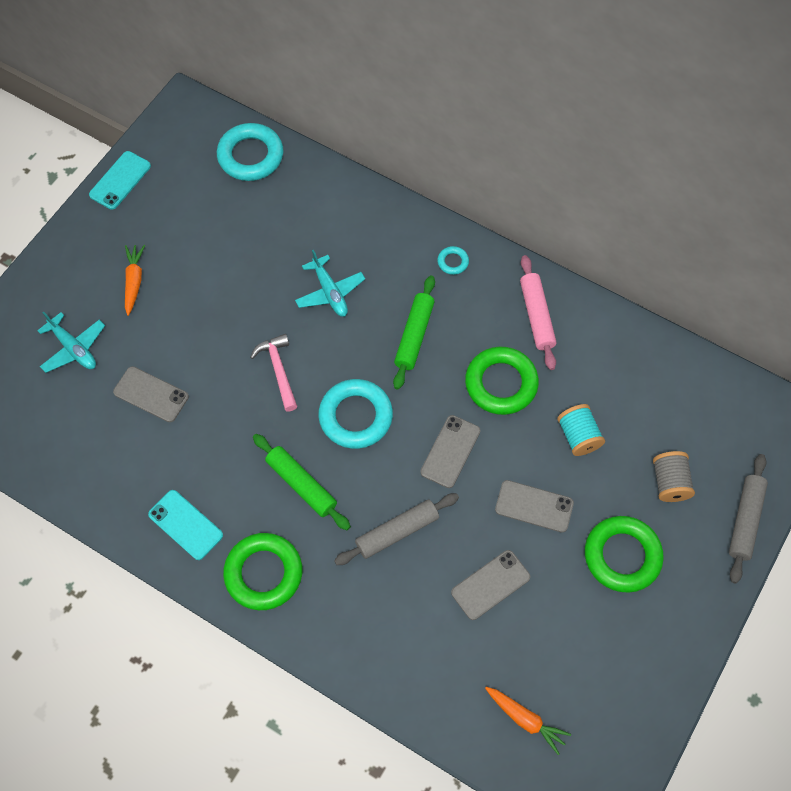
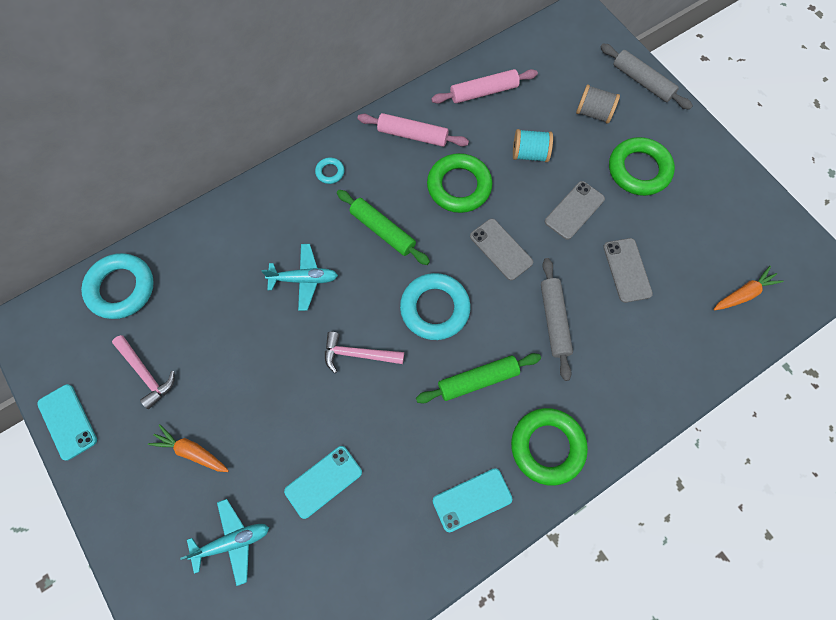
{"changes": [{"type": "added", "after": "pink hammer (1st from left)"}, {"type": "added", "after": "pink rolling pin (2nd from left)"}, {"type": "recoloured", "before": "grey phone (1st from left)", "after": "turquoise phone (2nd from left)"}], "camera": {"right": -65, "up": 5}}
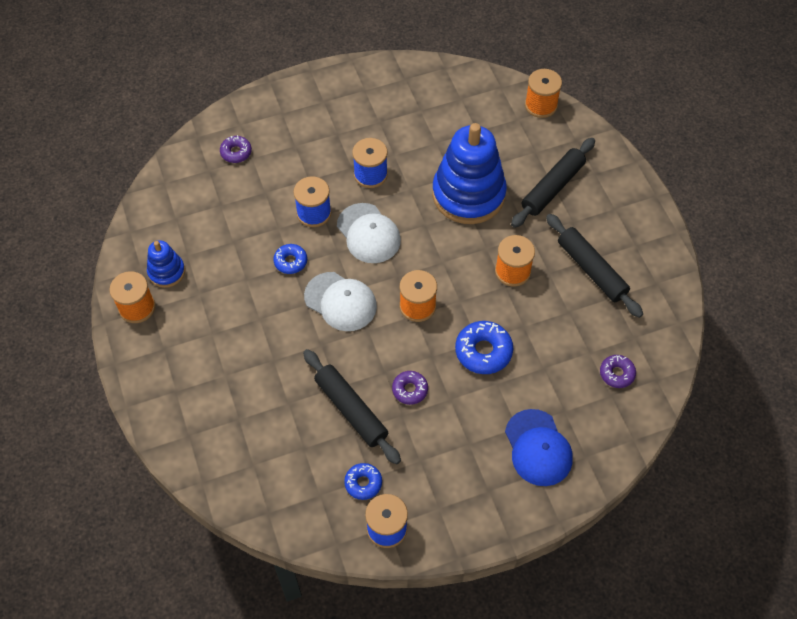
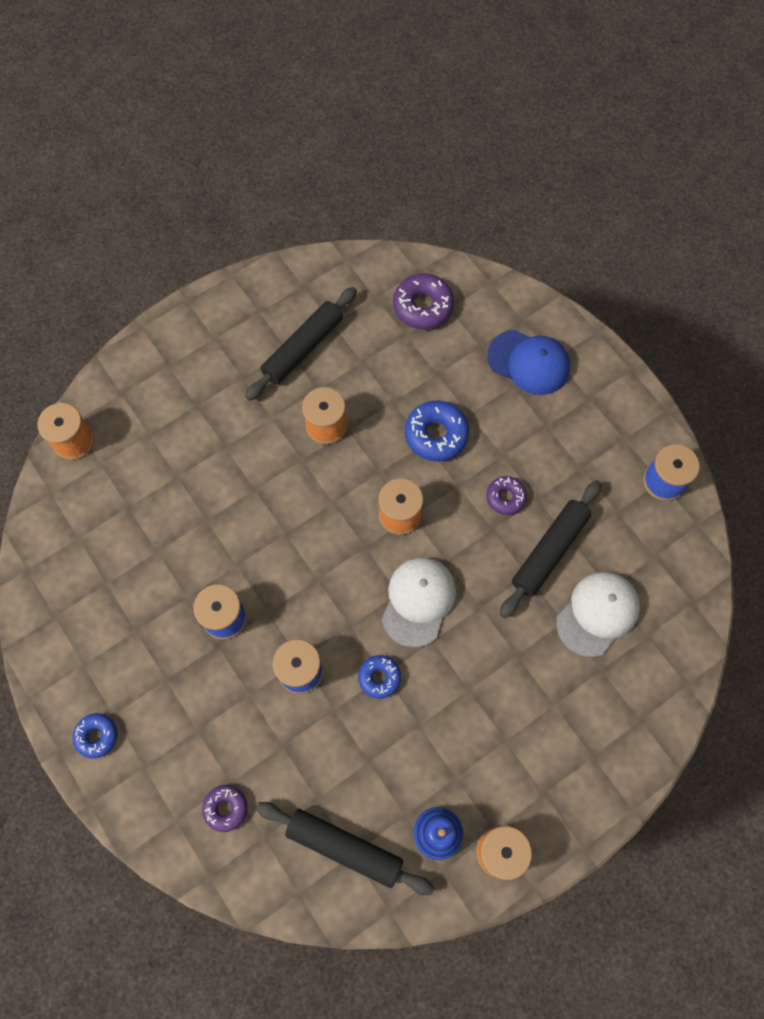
{"changes": [{"type": "removed", "before": "blue stacking toy (2nd from left)"}, {"type": "moved", "before": "white cap (2nd from left)"}, {"type": "moved", "before": "blue donut (2nd from left in the first image)", "after": "blue donut (1st from left)"}, {"type": "moved", "before": "black rolling pin (2nd from left)"}, {"type": "turned", "before": "blue cap", "turn": 60}, {"type": "resized", "before": "purple donut (3rd from left in the first image)", "scale": 1.63}], "camera": {"right": -105, "up": 10}}
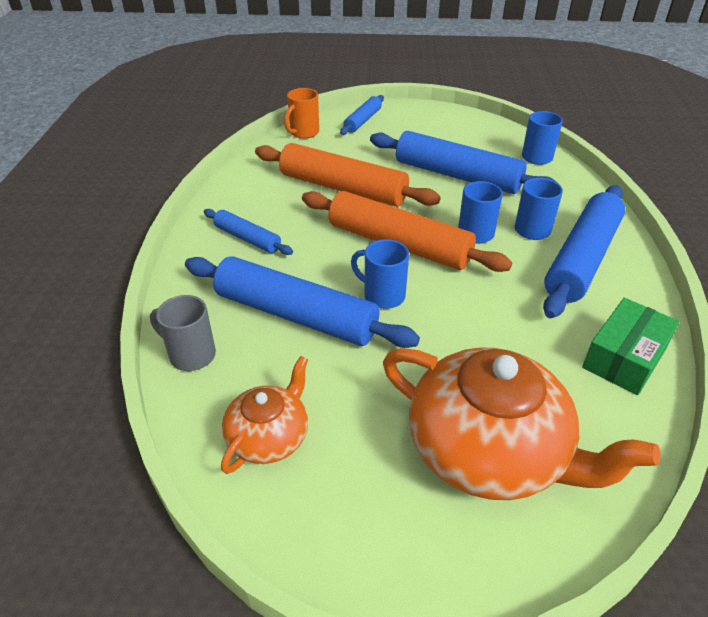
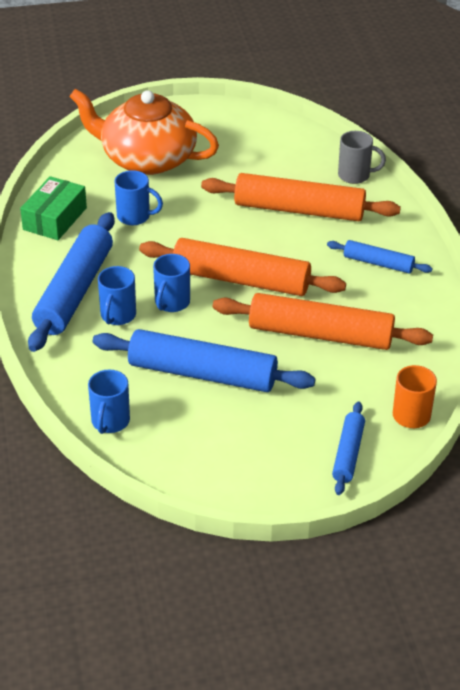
{"changes": [{"type": "removed", "before": "orange teapot (1st from left)"}, {"type": "moved", "before": "blue mug (1st from left in the first image)", "after": "blue mug (3rd from left)"}, {"type": "recoloured", "before": "blue rolling pin (2nd from left)", "after": "orange rolling pin (2nd from left)"}], "camera": {"right": 165, "up": 0}}
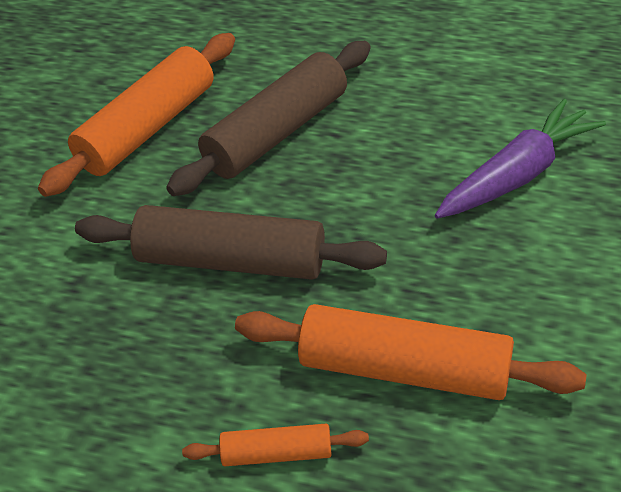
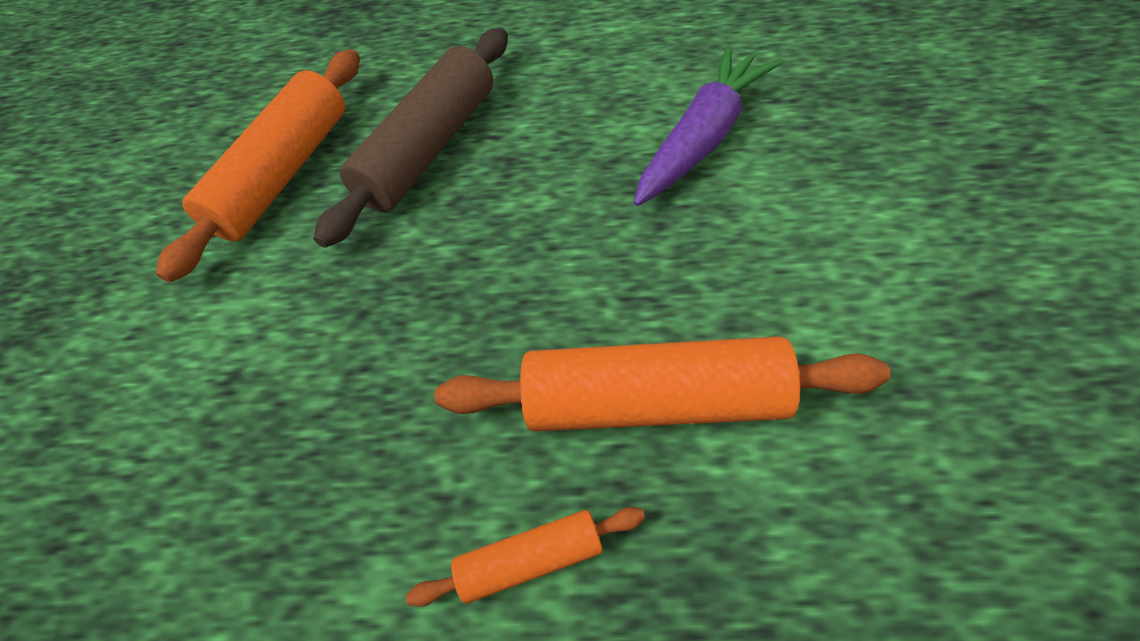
{"changes": [{"type": "removed", "before": "brown rolling pin (1st from left)"}], "camera": {"right": -10, "up": 10}}
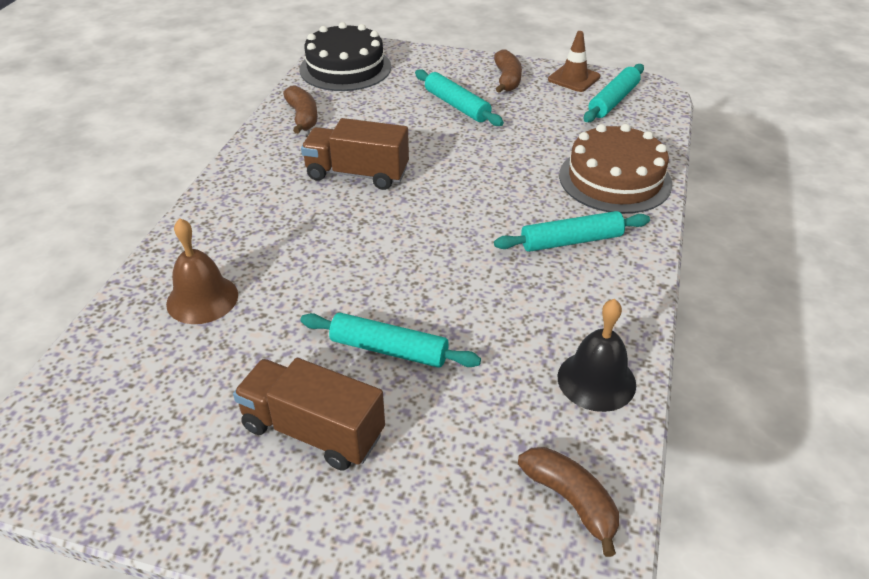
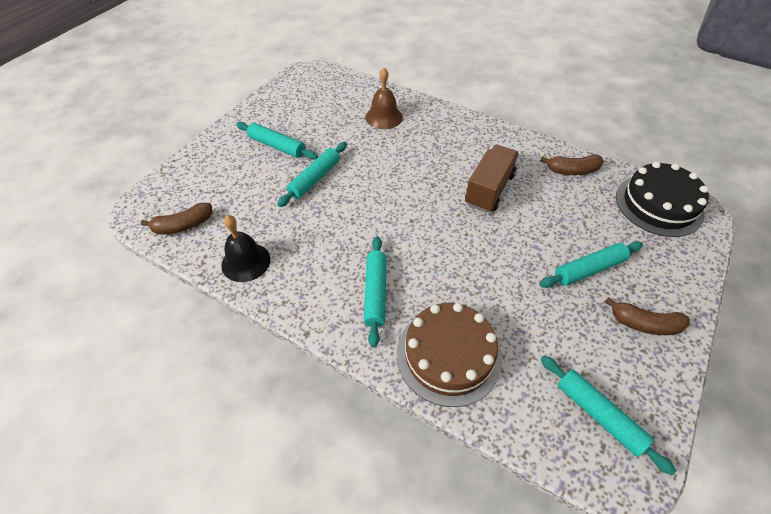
{"changes": [{"type": "removed", "before": "brown traffic cone"}, {"type": "replaced", "before": "brown truck (1st from left)", "after": "turquoise rolling pin (1st from left)"}], "camera": {"right": 105, "up": 10}}
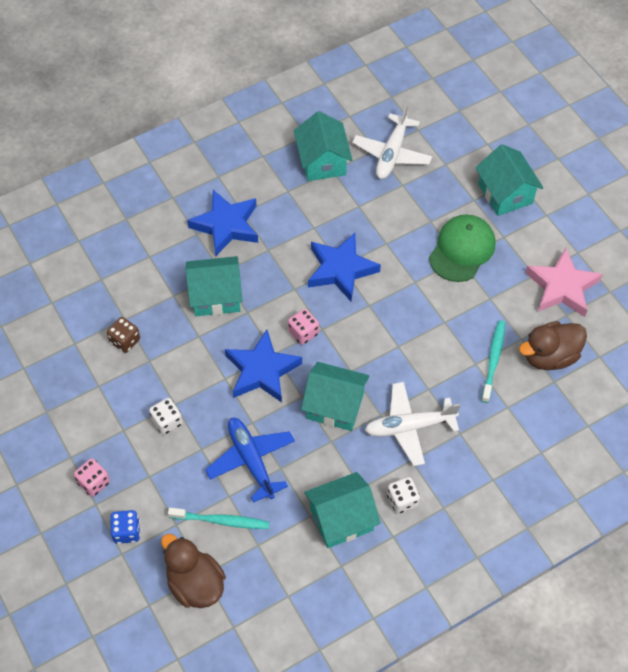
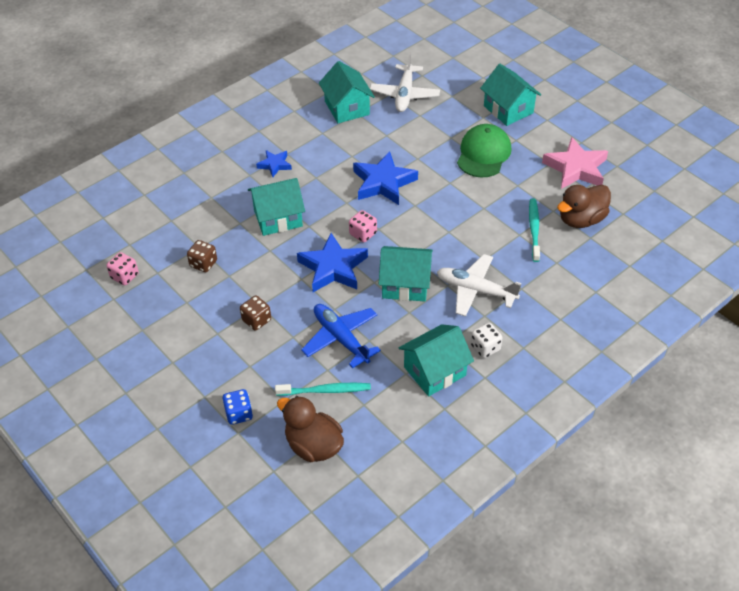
{"changes": [{"type": "moved", "before": "pink dice (1st from left)"}, {"type": "recoloured", "before": "white dice (1st from left)", "after": "brown dice (2nd from left)"}, {"type": "turned", "before": "white plane (2nd from left)", "turn": 45}, {"type": "resized", "before": "blue star (1st from left)", "scale": 0.54}], "camera": {"right": -10, "up": -10}}
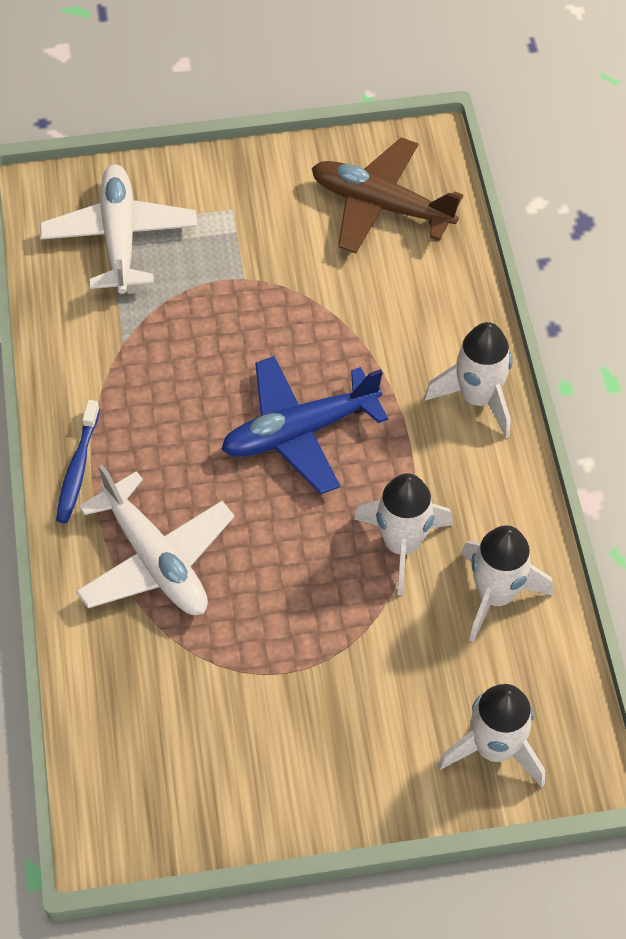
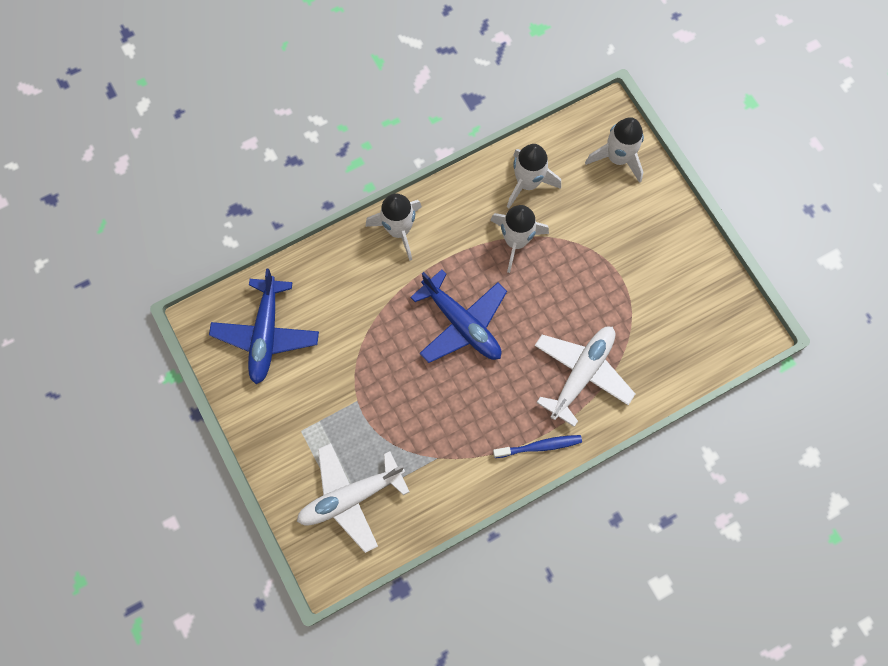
{"changes": [{"type": "recoloured", "before": "brown plane", "after": "blue plane (1st from left)"}], "camera": {"right": -110, "up": 15}}
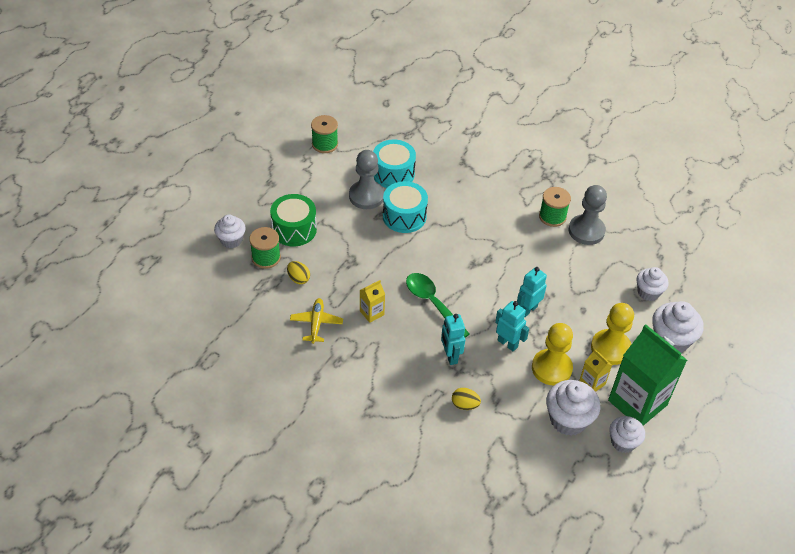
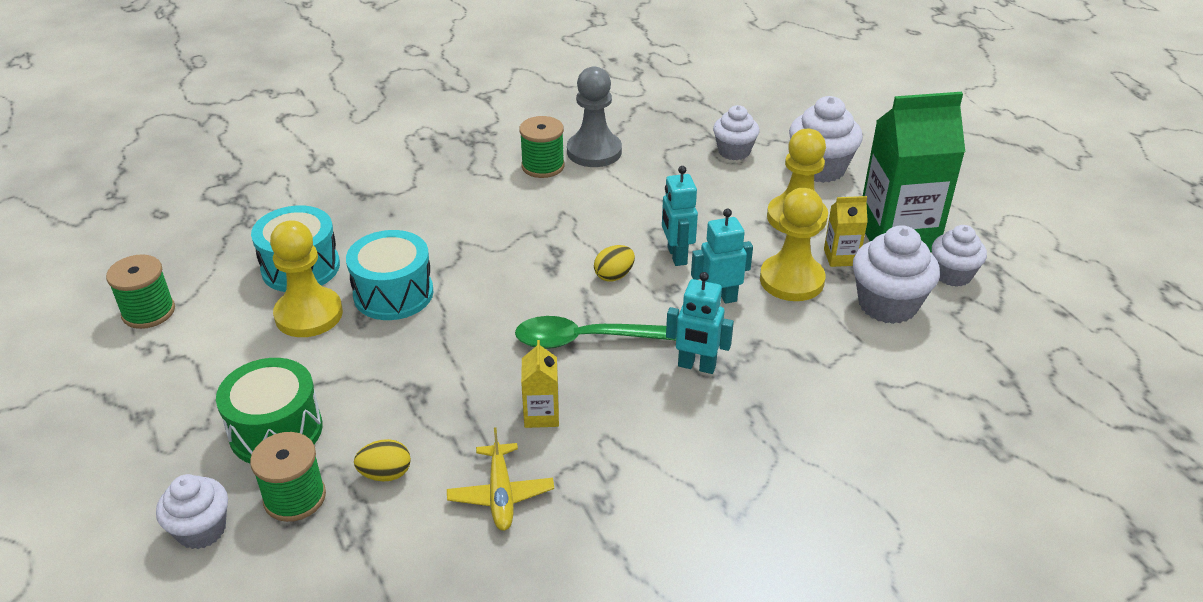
{"changes": [{"type": "moved", "before": "yellow egg (2nd from left)"}, {"type": "recoloured", "before": "grey pawn (1st from left)", "after": "yellow pawn (1st from left)"}, {"type": "turned", "before": "yellow plane", "turn": -135}], "camera": {"right": -55, "up": -10}}
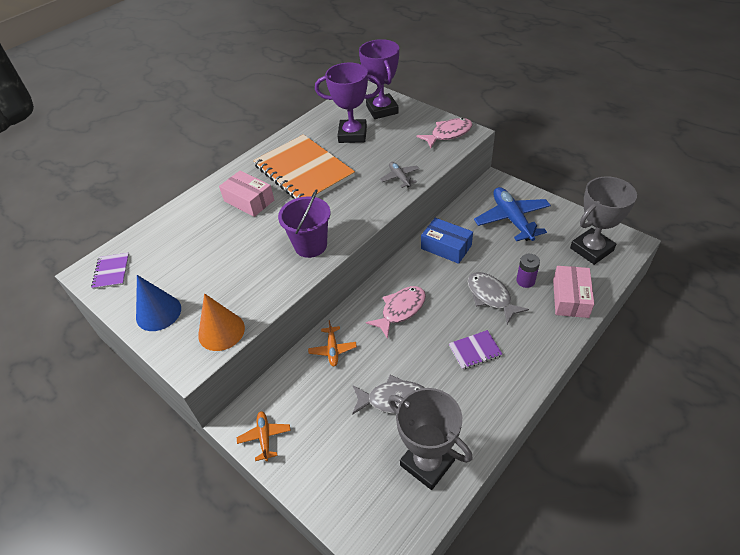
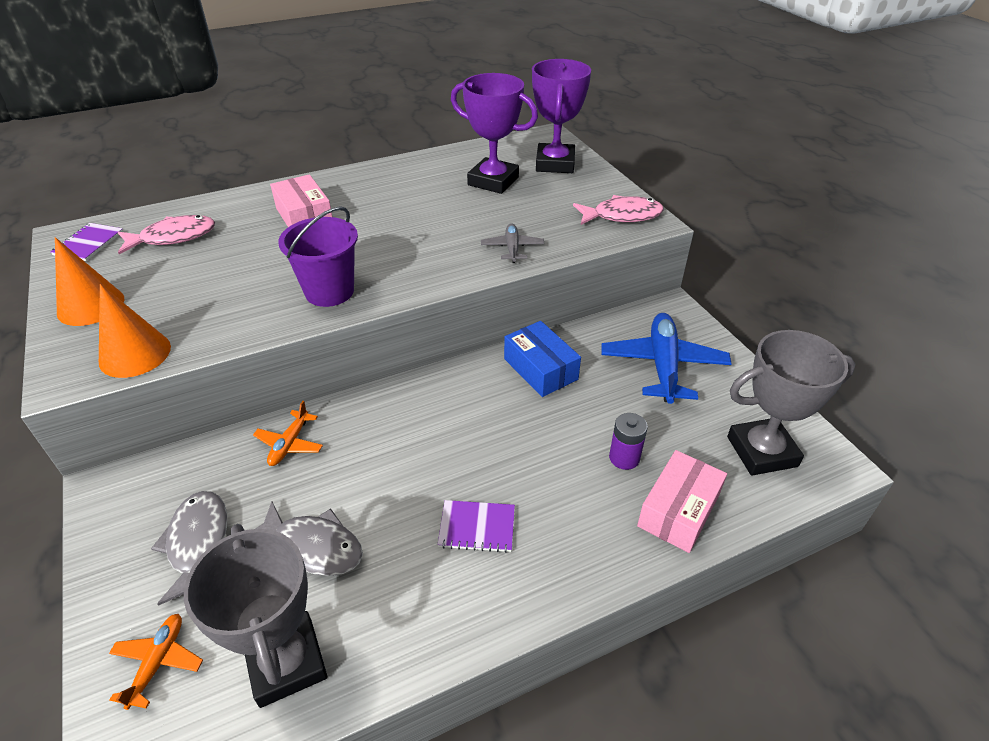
{"changes": [{"type": "removed", "before": "orange notebook"}, {"type": "moved", "before": "orange plane (1st from left)"}, {"type": "moved", "before": "pink fish (1st from left)"}, {"type": "moved", "before": "grey fish (2nd from left in the first image)", "after": "grey fish (1st from left)"}, {"type": "recoloured", "before": "blue cone", "after": "orange cone (1st from left)"}], "camera": {"right": 20, "up": -5}}
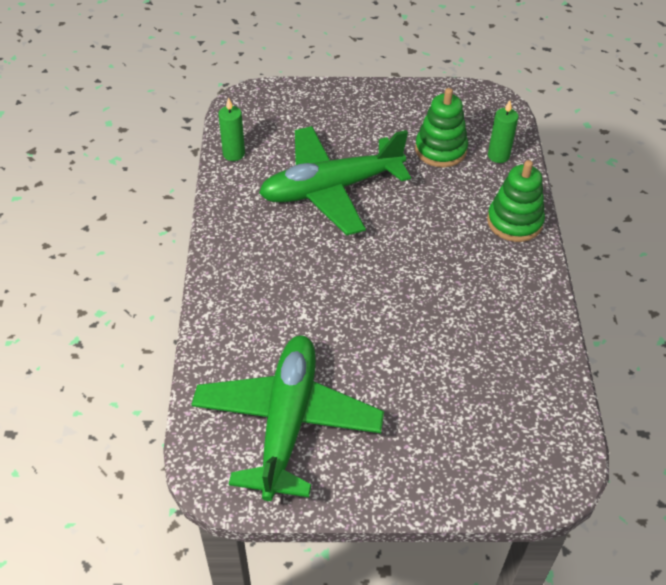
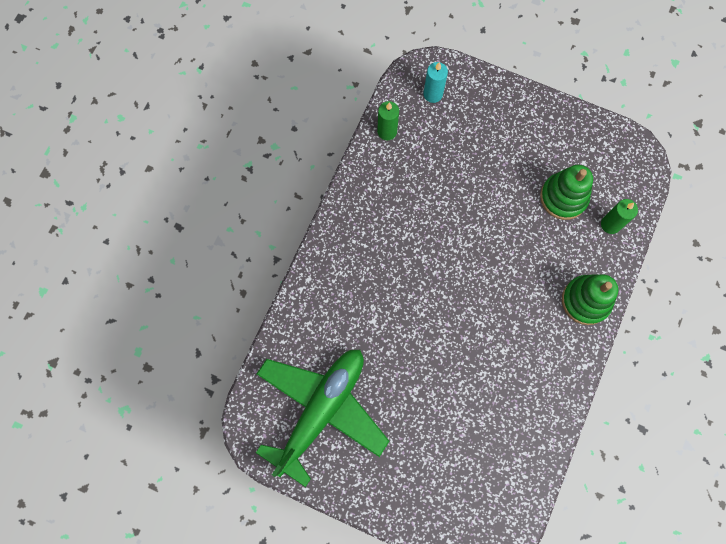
{"changes": [{"type": "removed", "before": "green plane (2nd from left)"}, {"type": "added", "after": "turquoise candle"}], "camera": {"right": 25, "up": 25}}
